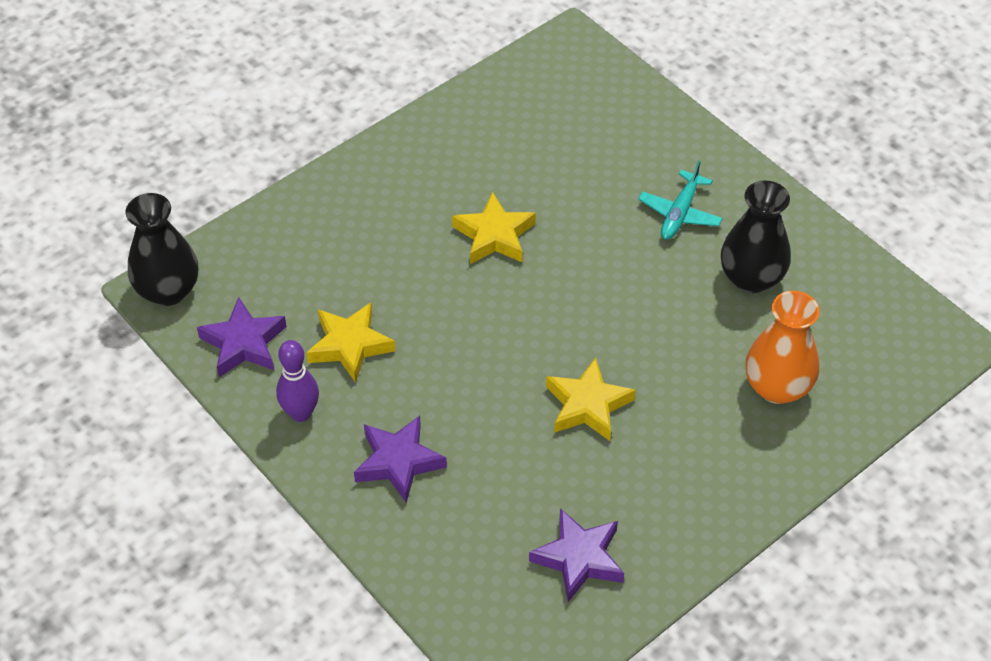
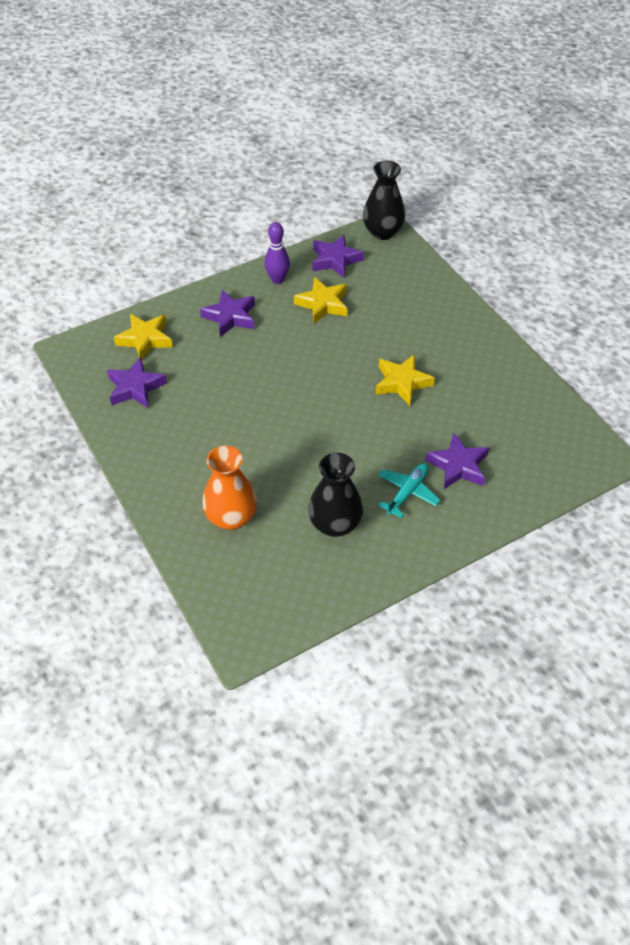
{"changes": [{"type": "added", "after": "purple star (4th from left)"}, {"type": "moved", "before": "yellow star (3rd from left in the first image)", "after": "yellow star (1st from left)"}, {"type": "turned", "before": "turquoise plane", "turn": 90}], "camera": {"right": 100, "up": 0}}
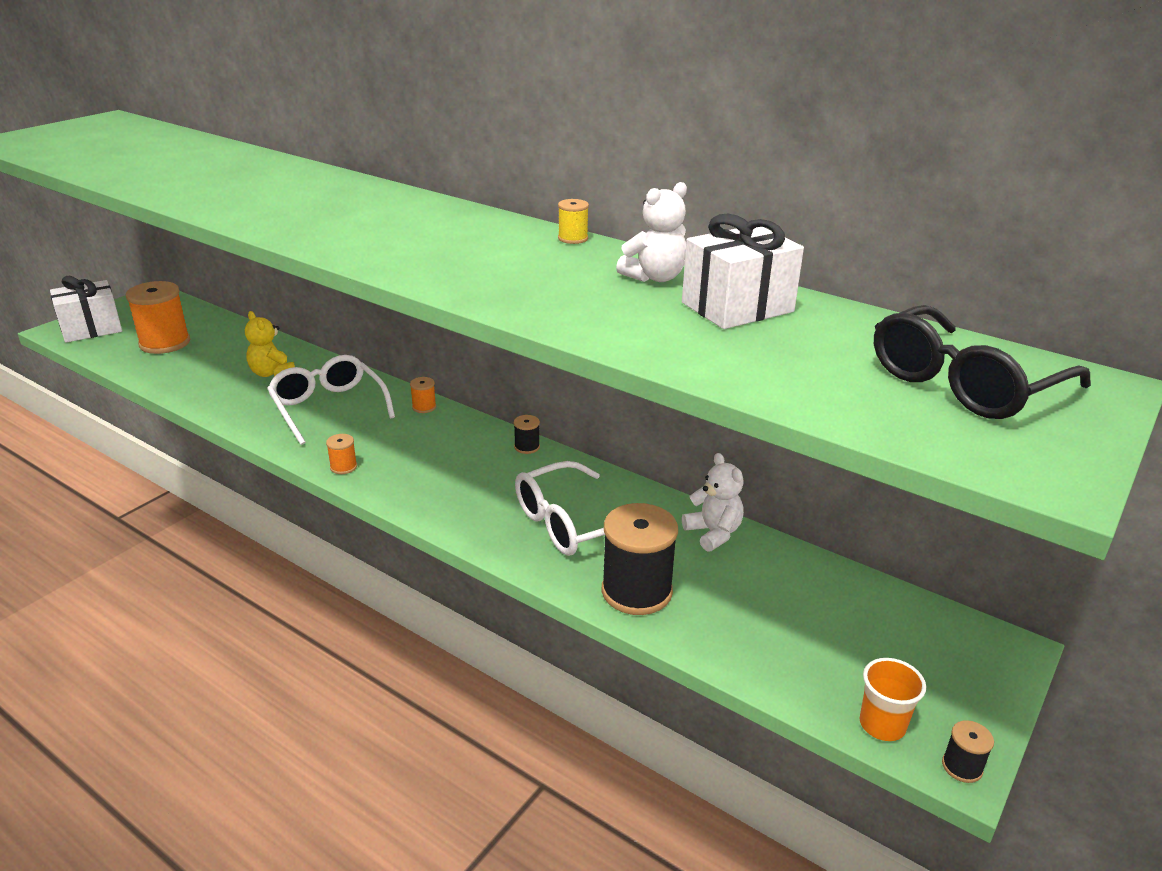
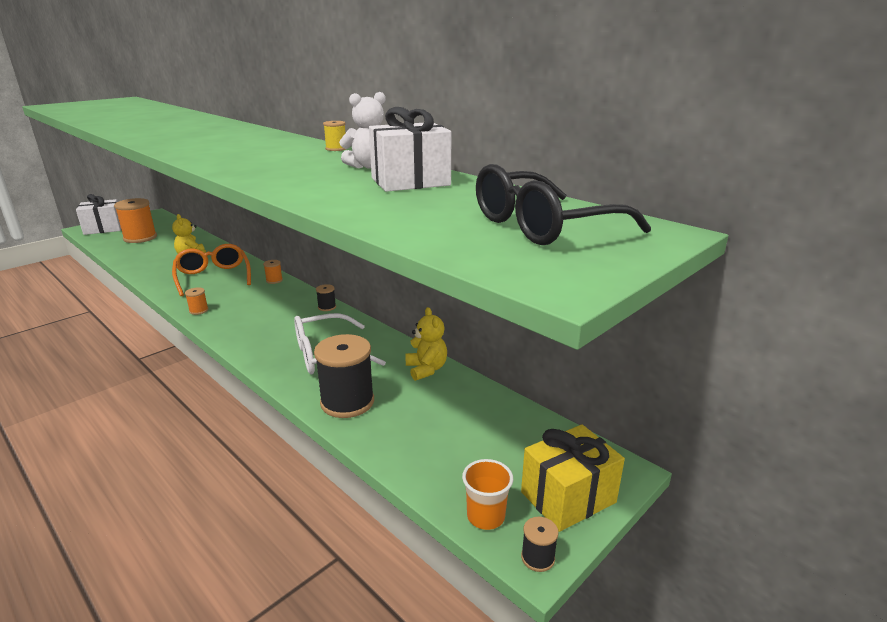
{"changes": [{"type": "added", "after": "yellow gift"}, {"type": "recoloured", "before": "white glasses (1st from left)", "after": "orange glasses"}, {"type": "recoloured", "before": "white teddy bear (2nd from left)", "after": "yellow teddy bear (2nd from left)"}], "camera": {"right": 10, "up": -5}}
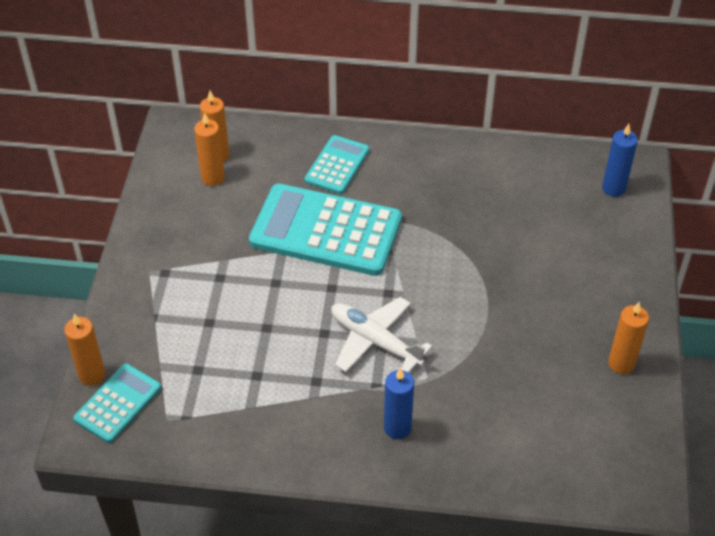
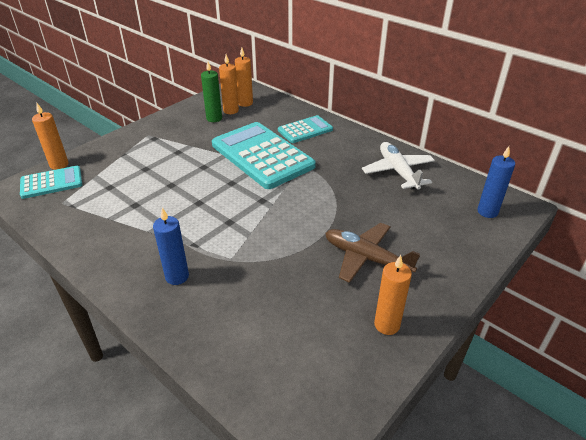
{"changes": [{"type": "added", "after": "green candle"}, {"type": "added", "after": "brown plane"}, {"type": "moved", "before": "white plane"}], "camera": {"right": 35, "up": -10}}
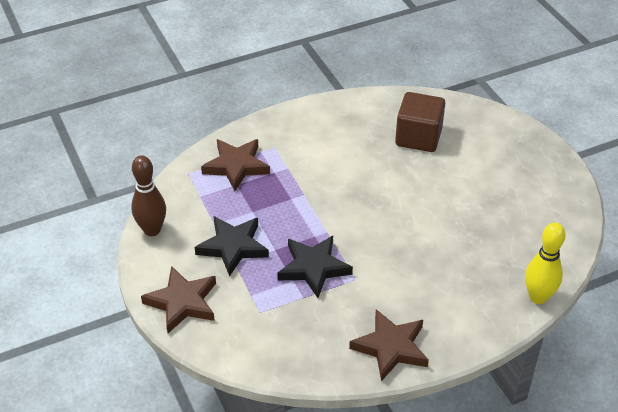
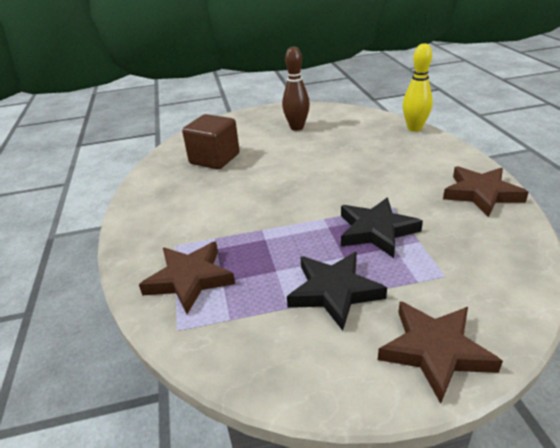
{"changes": [{"type": "moved", "before": "brown bowling pin"}], "camera": {"right": -75, "up": -10}}
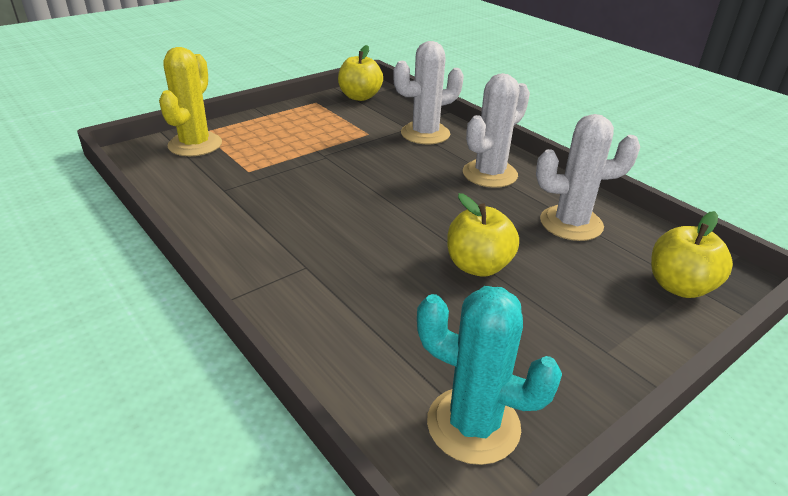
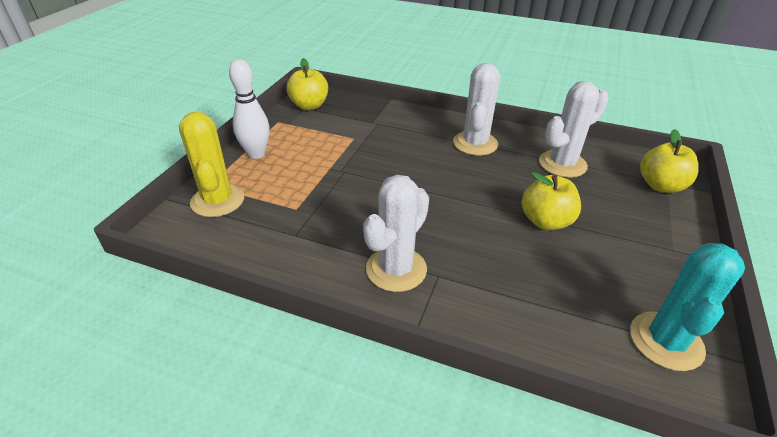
{"changes": [{"type": "added", "after": "white bowling pin"}, {"type": "moved", "before": "white cactus (1st from left)"}, {"type": "turned", "before": "turquoise cactus", "turn": -60}], "camera": {"right": -30, "up": 5}}
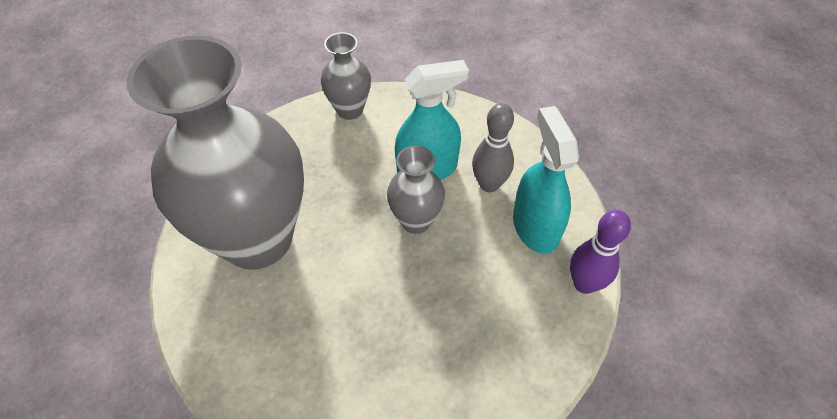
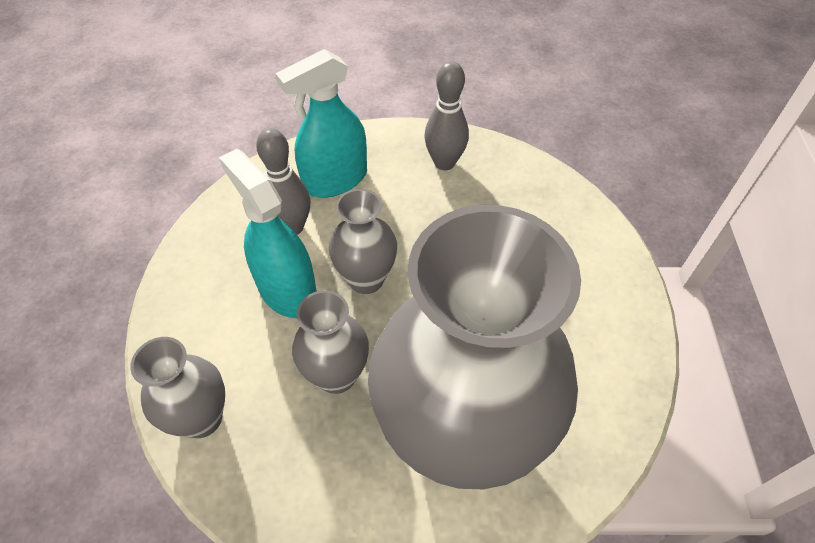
{"changes": [{"type": "removed", "before": "purple bowling pin"}, {"type": "added", "after": "grey vase (2nd from left)"}, {"type": "added", "after": "grey bowling pin (2nd from left)"}], "camera": {"right": -110, "up": 0}}
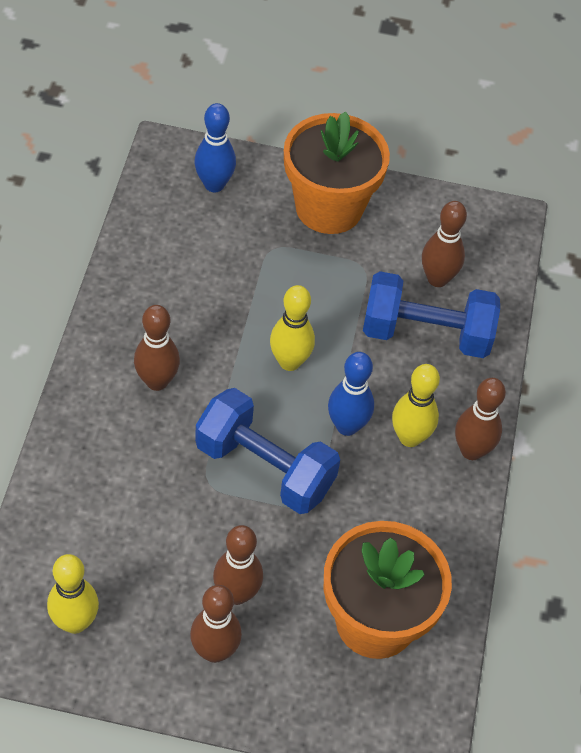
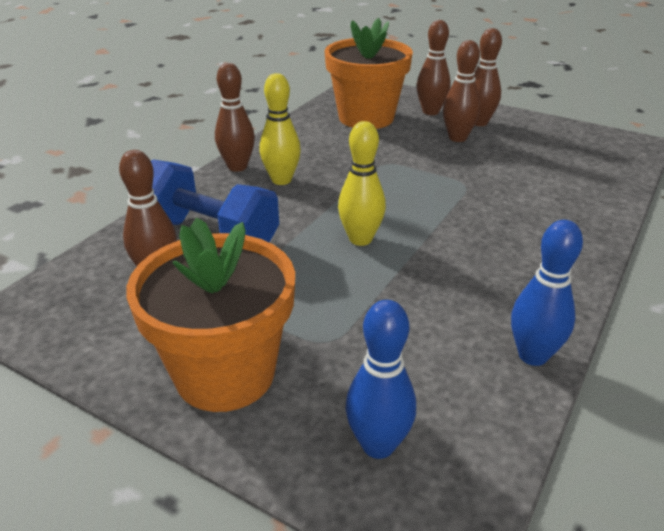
{"changes": [{"type": "removed", "before": "yellow bowling pin (1st from left)"}, {"type": "removed", "before": "blue dumbbell (1st from left)"}, {"type": "moved", "before": "brown bowling pin (1st from left in the first image)", "after": "brown bowling pin (3rd from left)"}, {"type": "moved", "before": "blue bowling pin (2nd from left)"}], "camera": {"right": -155, "up": -20}}
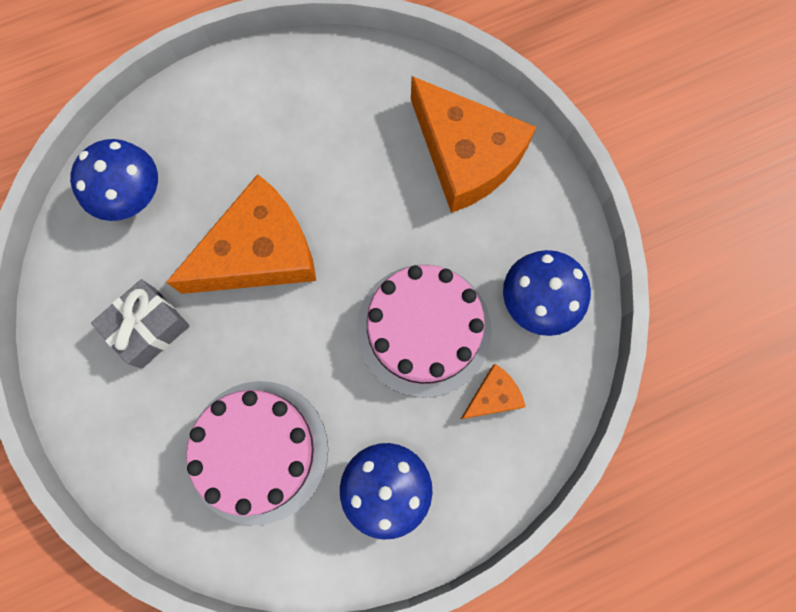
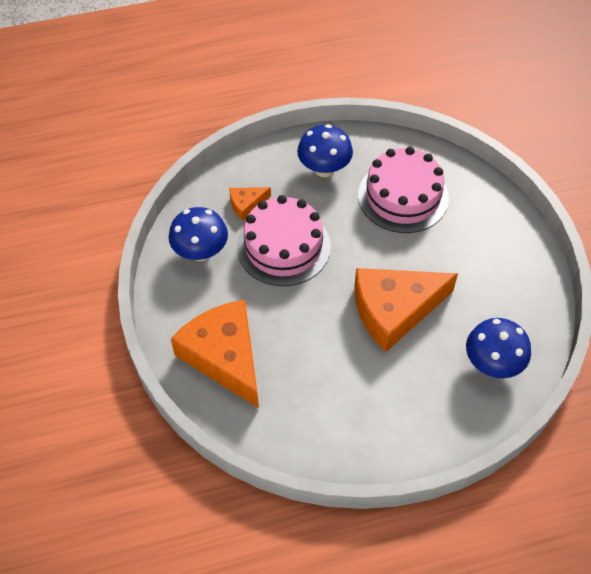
{"changes": [{"type": "removed", "before": "grey gift"}], "camera": {"right": -170, "up": -20}}
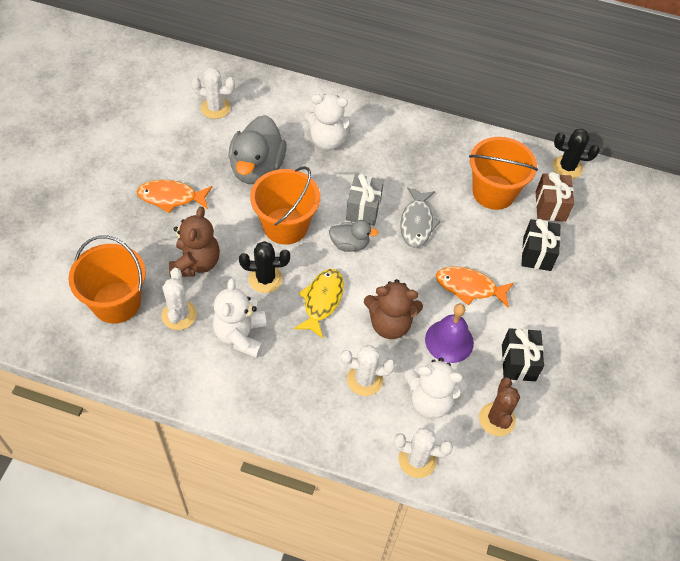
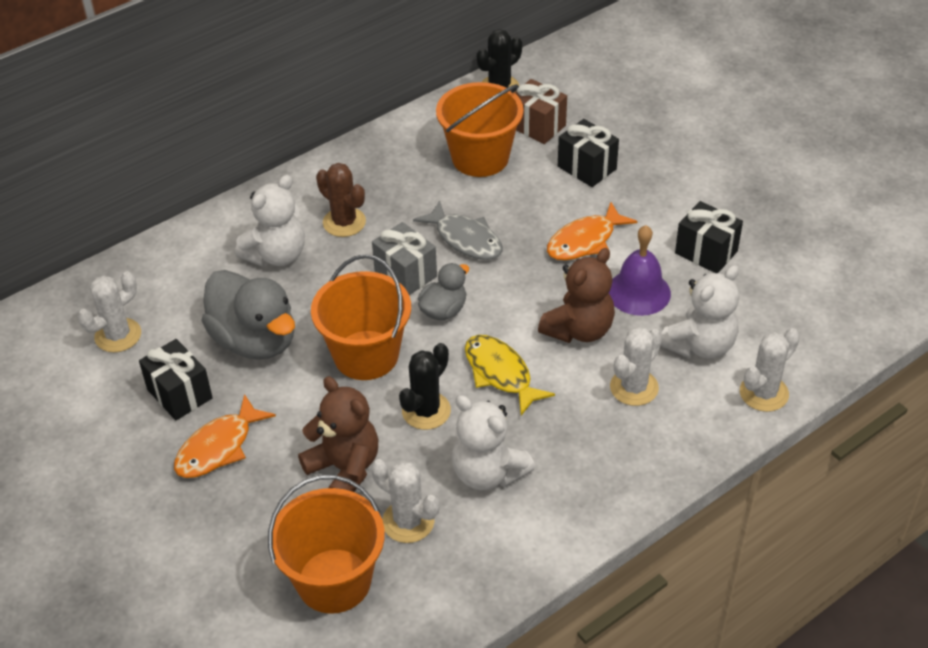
{"changes": [{"type": "added", "after": "black gift (1st from left)"}, {"type": "moved", "before": "brown cactus"}], "camera": {"right": -50, "up": -10}}
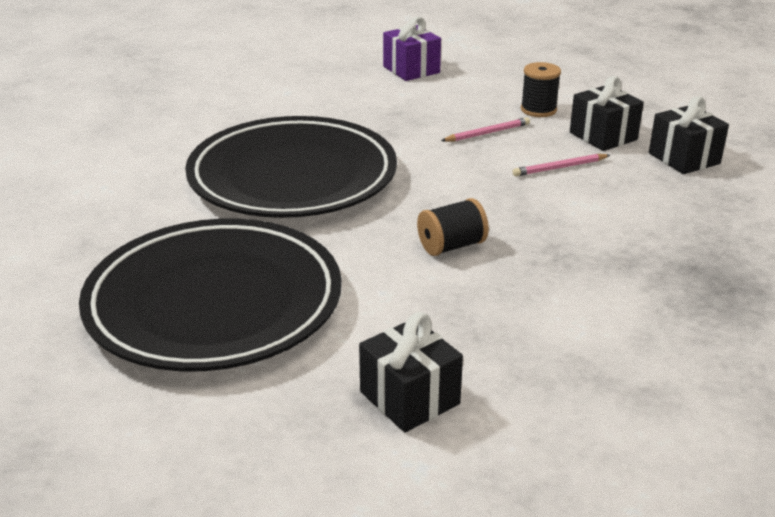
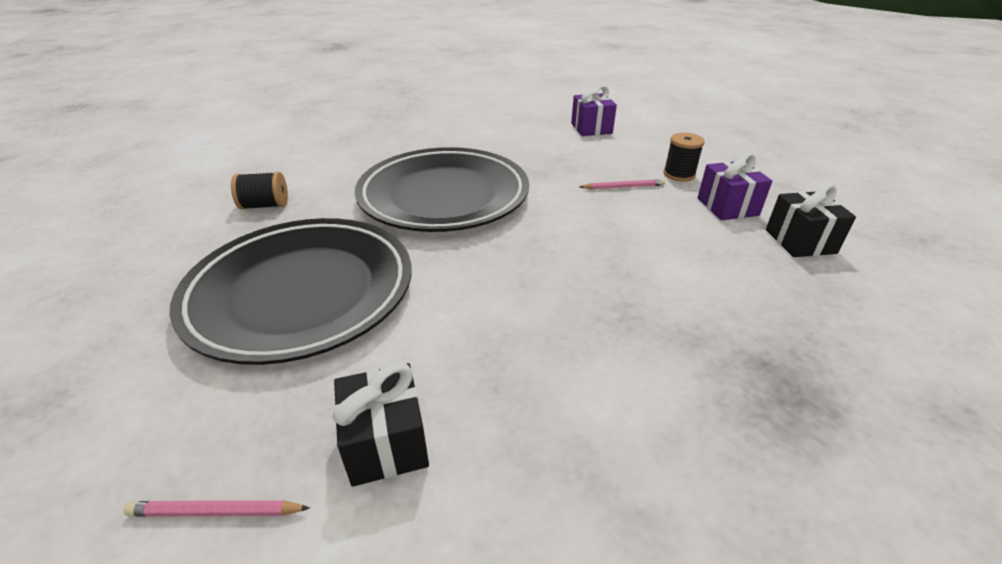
{"changes": [{"type": "moved", "before": "black spool (1st from left)"}, {"type": "moved", "before": "pink pencil (2nd from left in the first image)", "after": "pink pencil (1st from left)"}, {"type": "recoloured", "before": "black gift (2nd from left)", "after": "purple gift (2nd from left)"}], "camera": {"right": 20, "up": 5}}
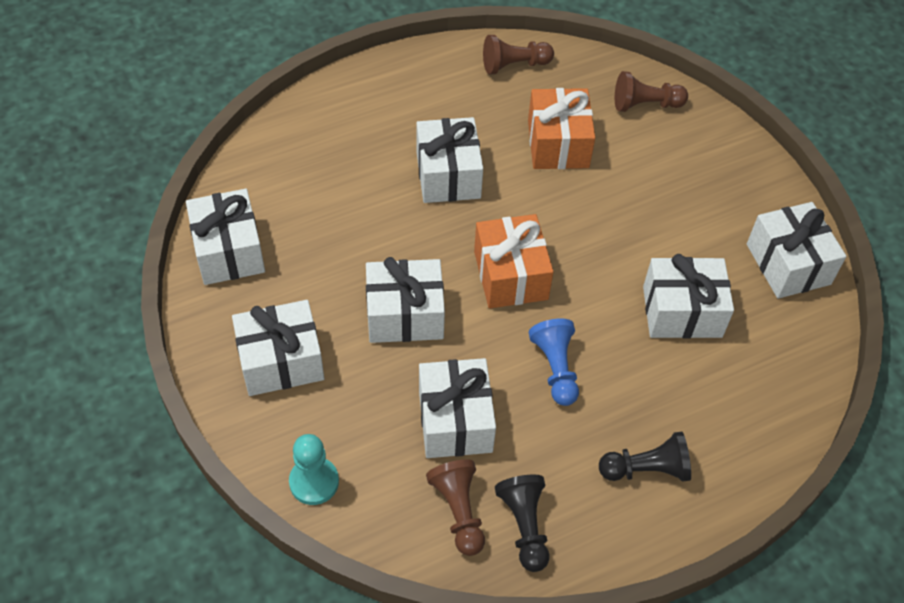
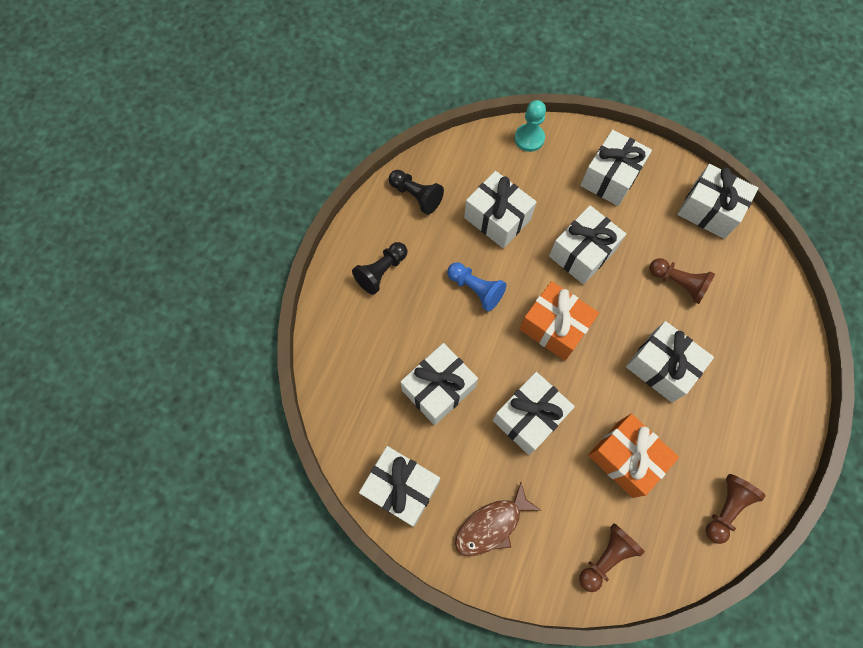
{"changes": [{"type": "added", "after": "brown fish"}, {"type": "added", "after": "white gift (4th from left)"}, {"type": "moved", "before": "brown pawn (1st from left in the first image)", "after": "brown pawn (2nd from left)"}], "camera": {"right": 140, "up": 15}}
